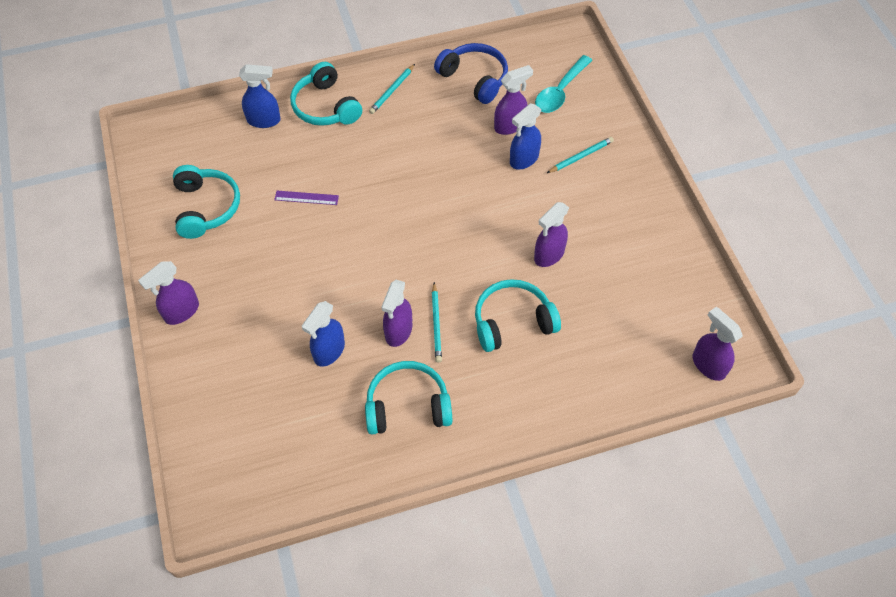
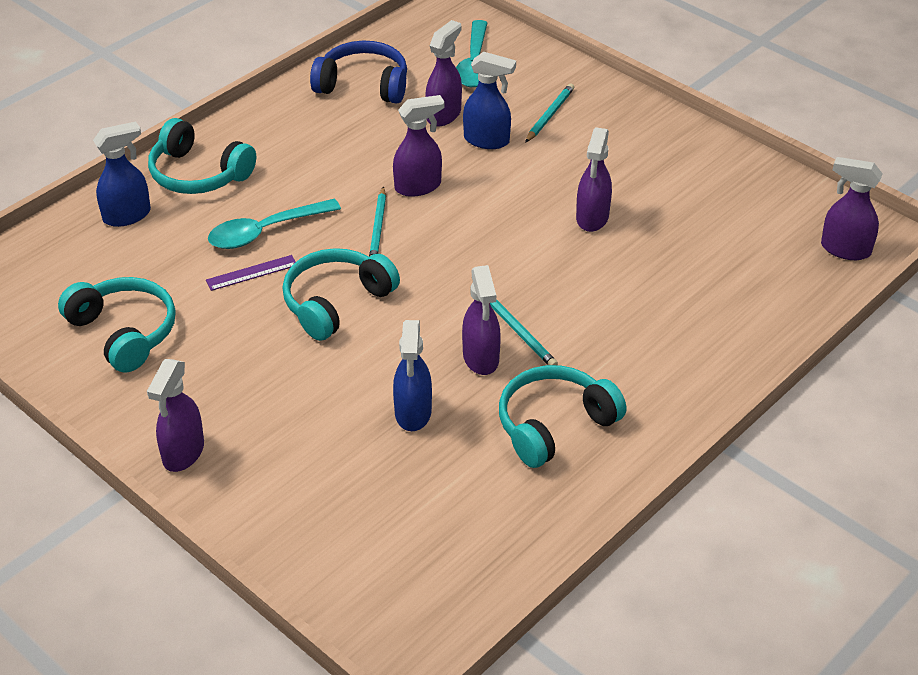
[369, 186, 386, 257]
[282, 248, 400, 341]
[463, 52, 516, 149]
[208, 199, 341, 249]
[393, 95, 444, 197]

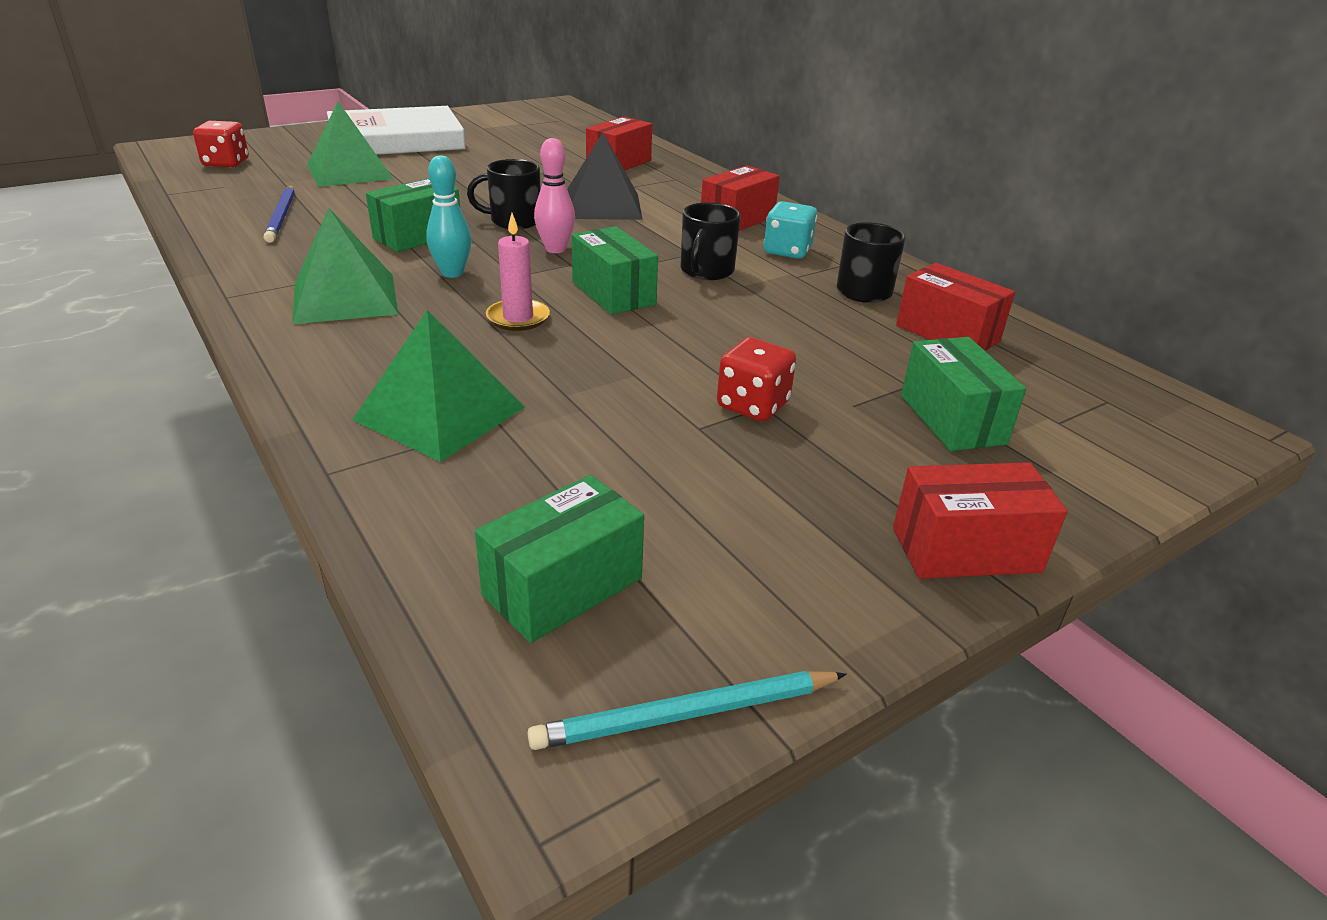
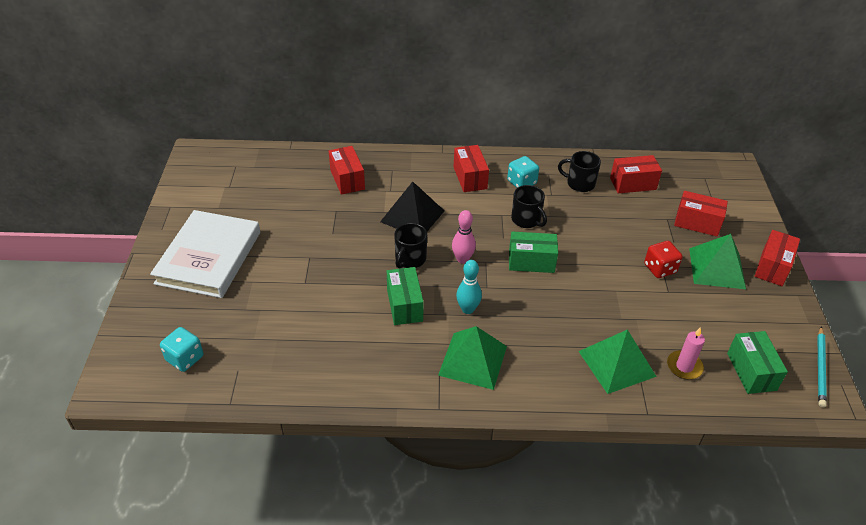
[160, 327, 203, 372]
[264, 185, 295, 243] (first image)
[689, 234, 746, 289]
[667, 327, 705, 379]
[674, 191, 728, 237]

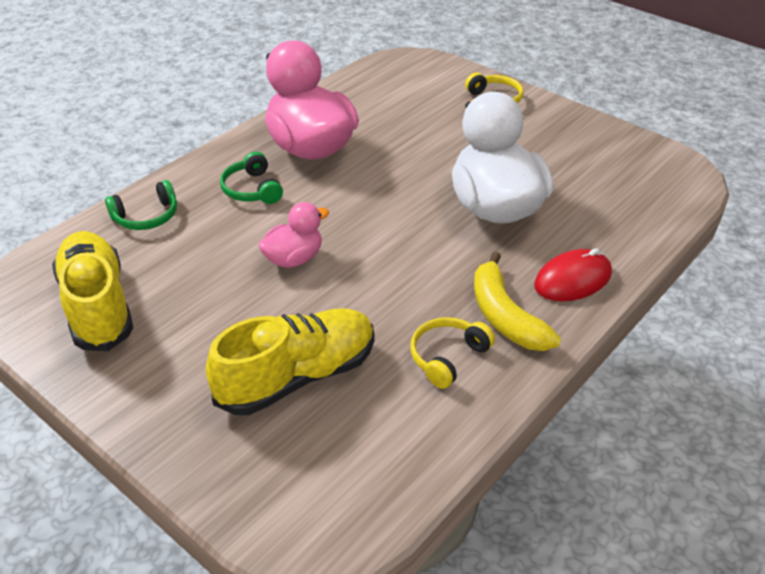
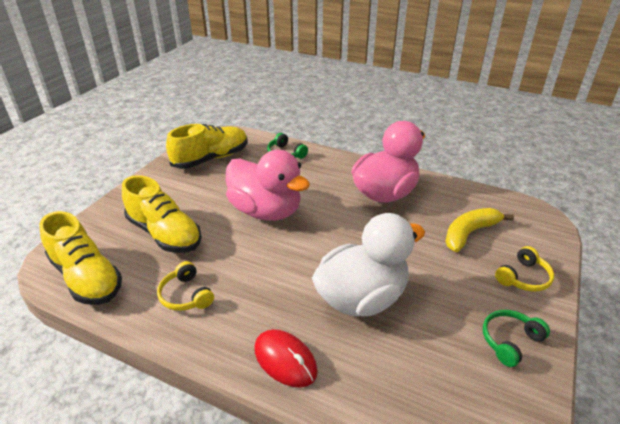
[483, 310, 550, 367]
[226, 150, 310, 221]
[157, 261, 214, 311]
[445, 208, 514, 252]
[39, 211, 122, 305]

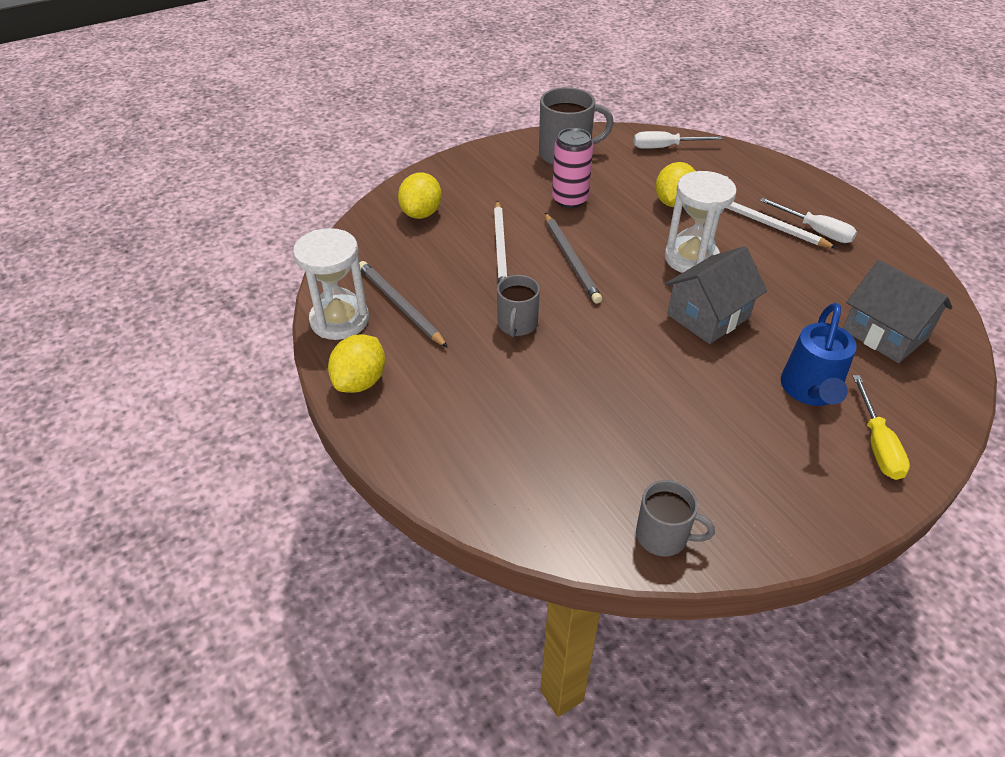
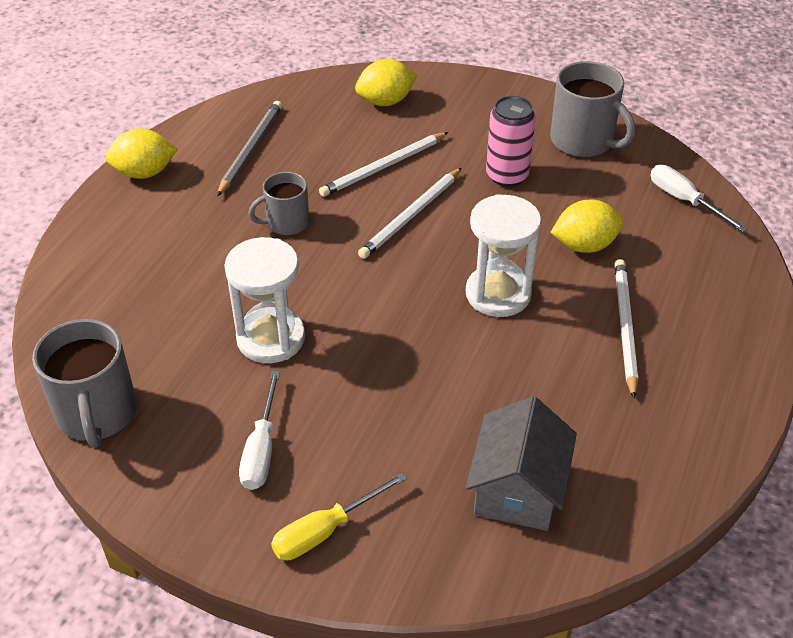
[224, 237, 305, 363]
[358, 168, 462, 259]
[32, 319, 137, 448]
[665, 246, 767, 344] (first image)
[239, 370, 280, 490]
[781, 303, 857, 406] (first image)

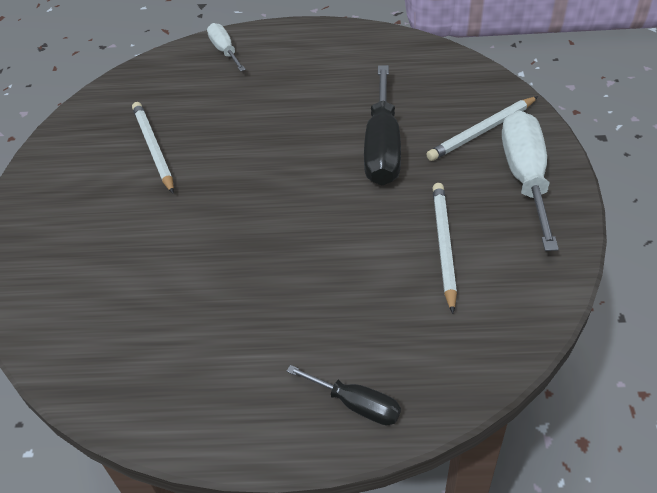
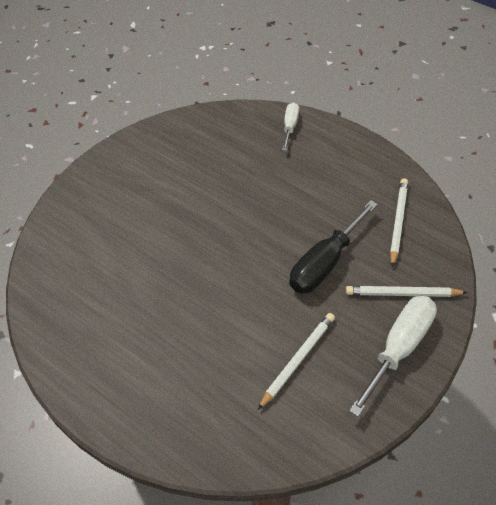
[390, 178, 408, 267]
[286, 365, 401, 426] (first image)

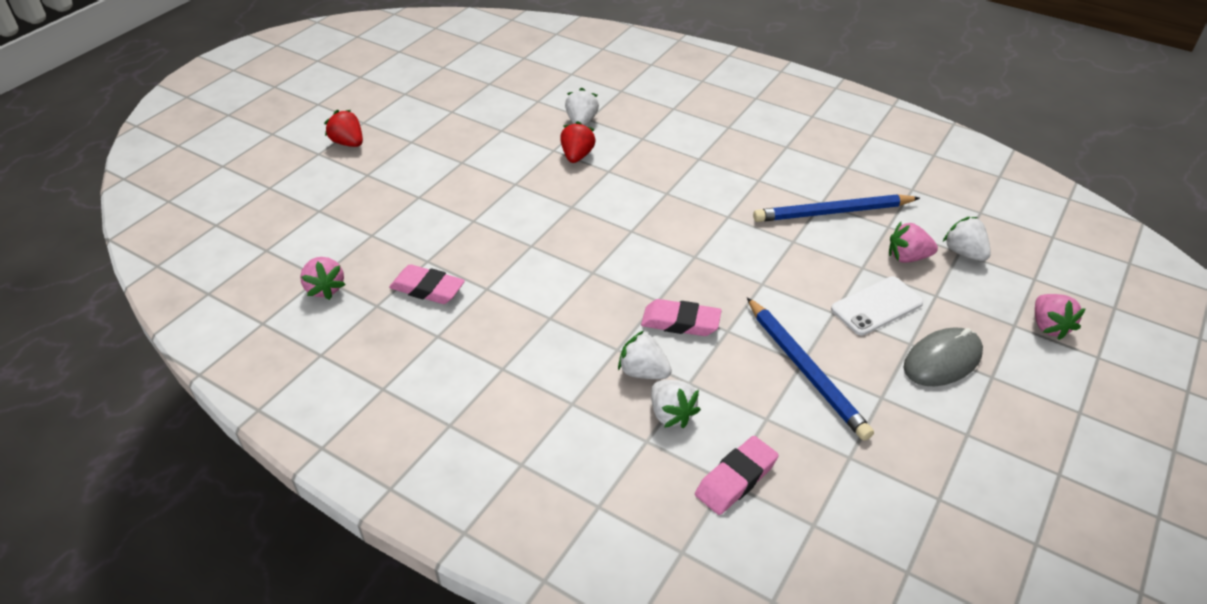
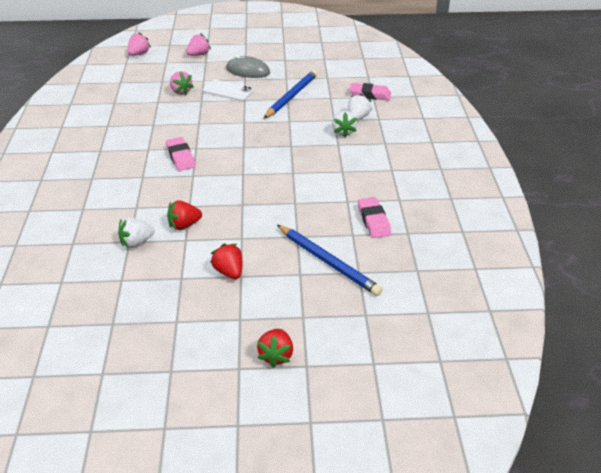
[128, 32, 151, 56]
[166, 137, 195, 171]
[277, 225, 383, 296]
[943, 217, 991, 261] (first image)
[210, 244, 242, 279]

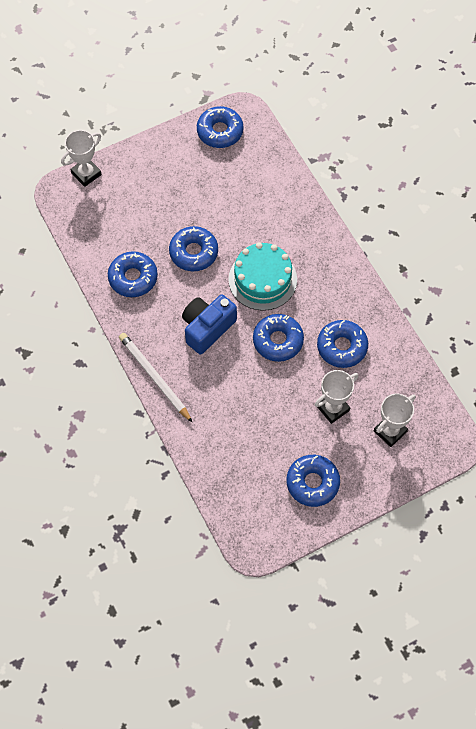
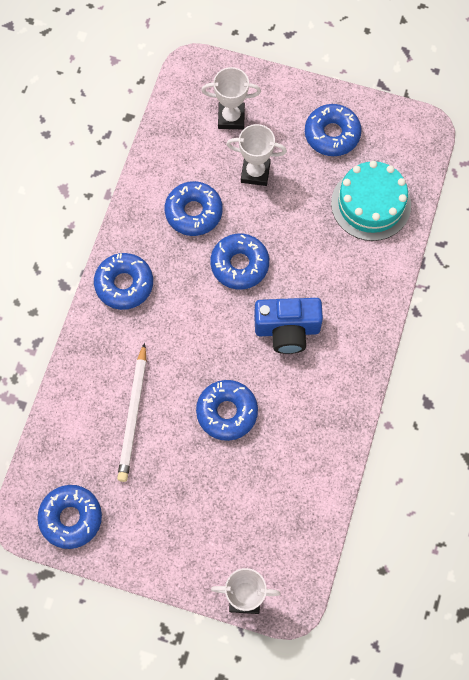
[94, 253, 153, 310]
[117, 343, 146, 482]
[331, 161, 411, 241]

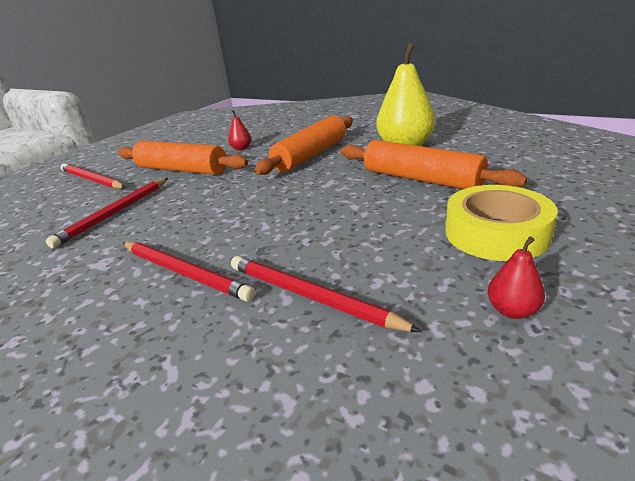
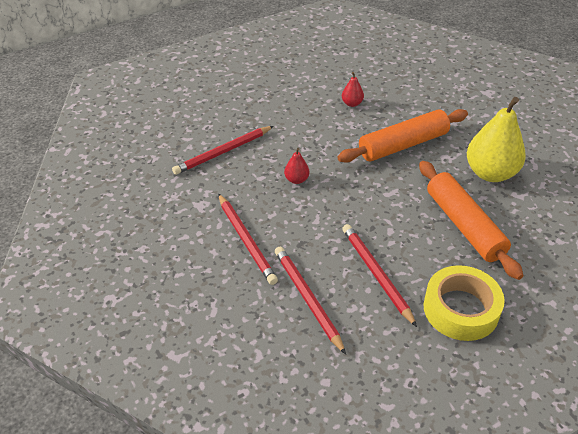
[342, 224, 417, 327]
[118, 141, 248, 175] (first image)
[284, 148, 310, 184]

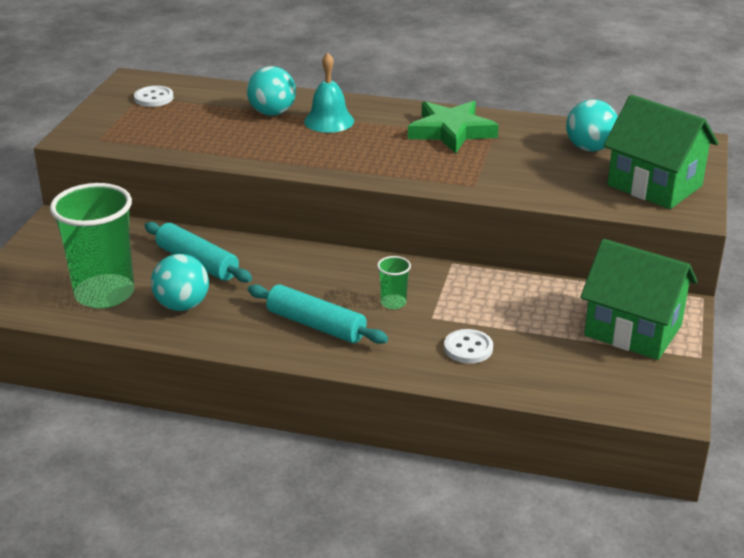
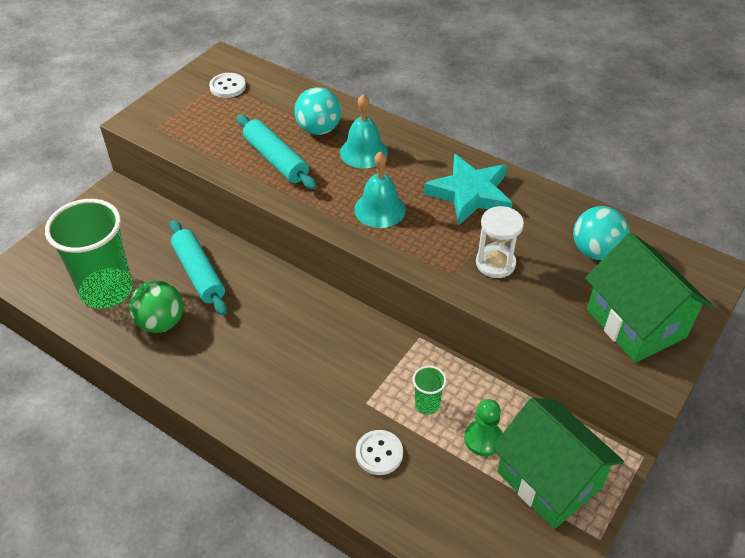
[129, 281, 183, 333]
[237, 114, 317, 190]
[413, 366, 447, 415]
[424, 154, 513, 225]
[354, 151, 406, 228]
[464, 399, 502, 456]
[476, 206, 524, 278]

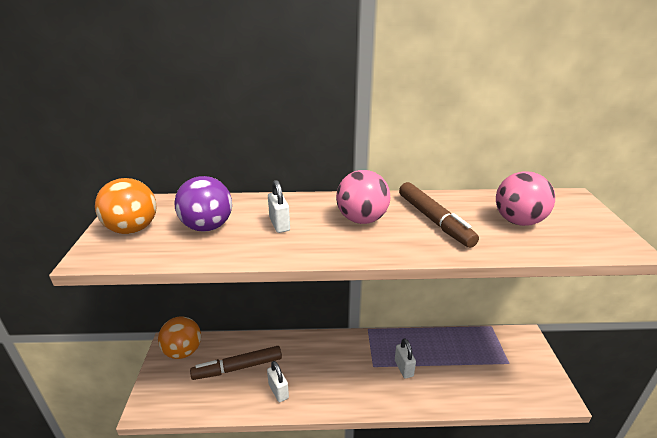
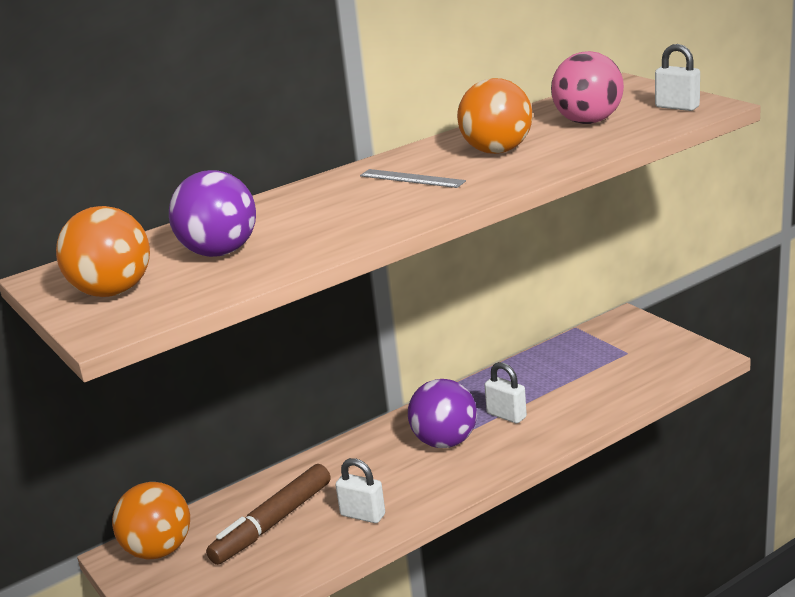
[655, 44, 700, 111]
[360, 169, 466, 188]
[457, 78, 533, 154]
[408, 379, 477, 448]

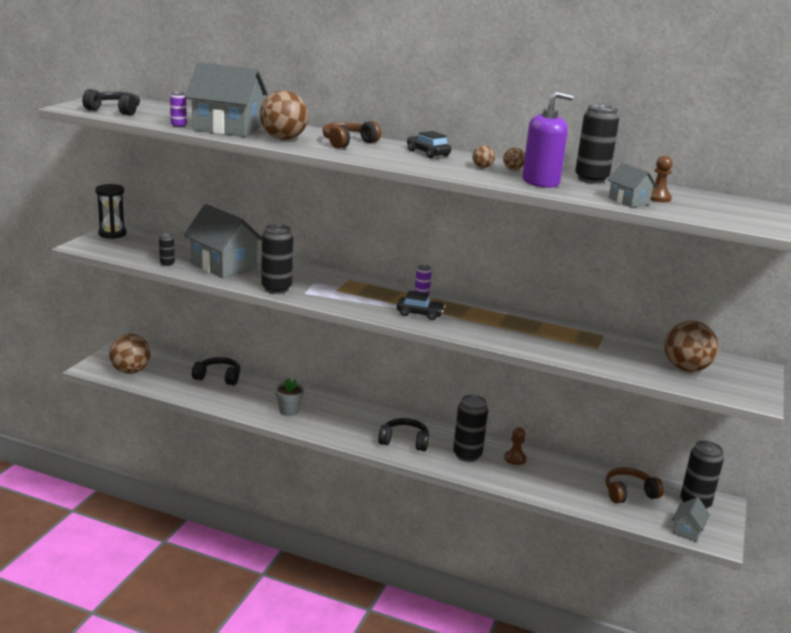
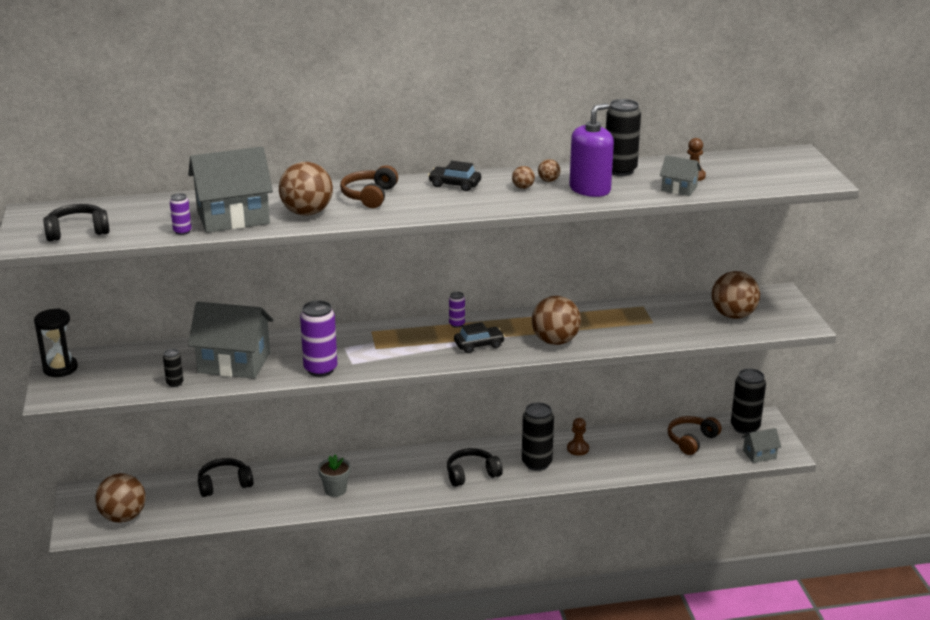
[300, 300, 337, 377]
[742, 428, 781, 463]
[532, 296, 581, 345]

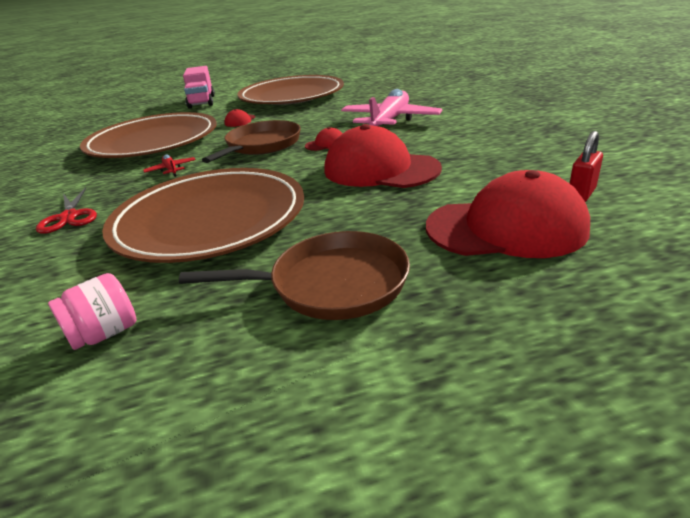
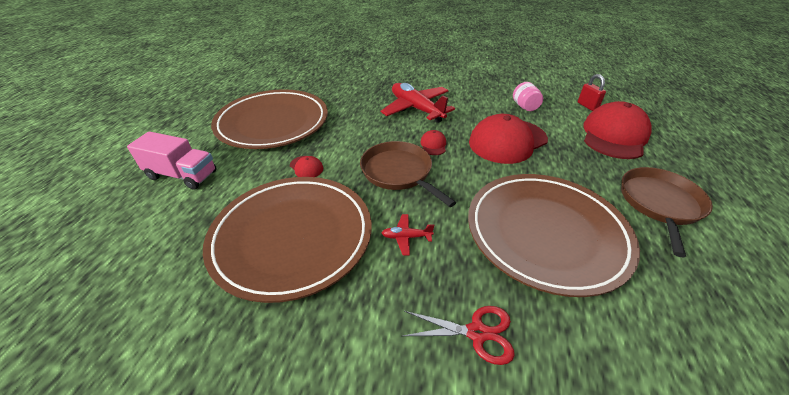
[513, 82, 543, 111]
[381, 83, 455, 123]

